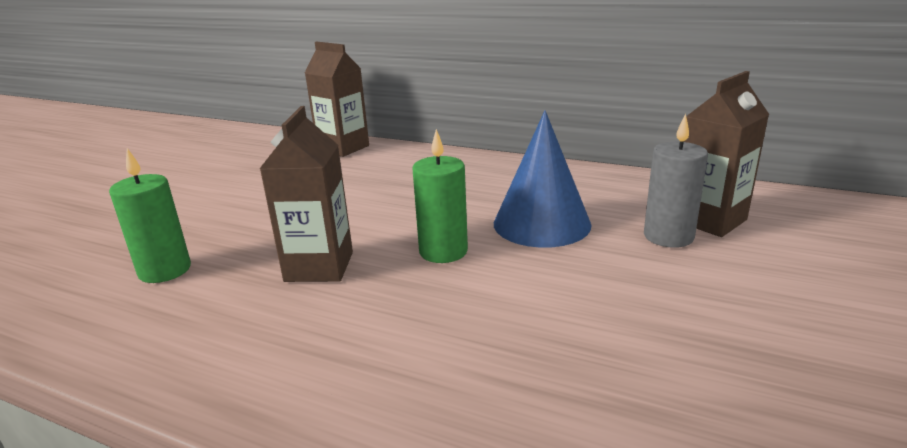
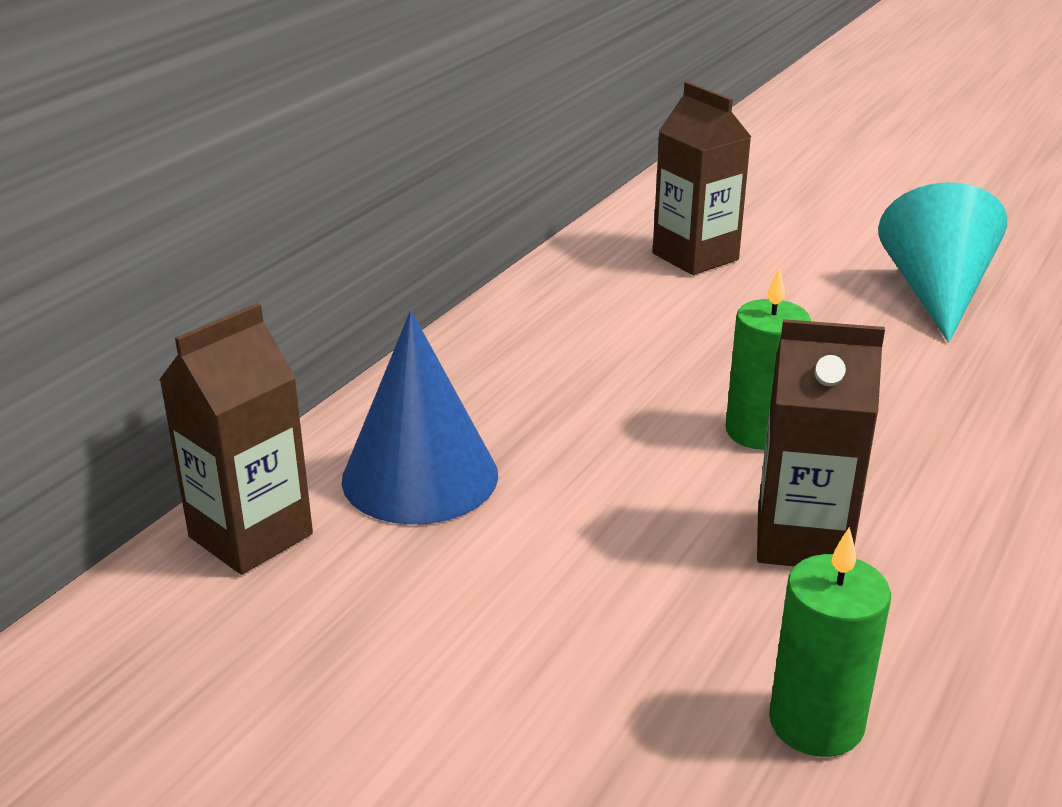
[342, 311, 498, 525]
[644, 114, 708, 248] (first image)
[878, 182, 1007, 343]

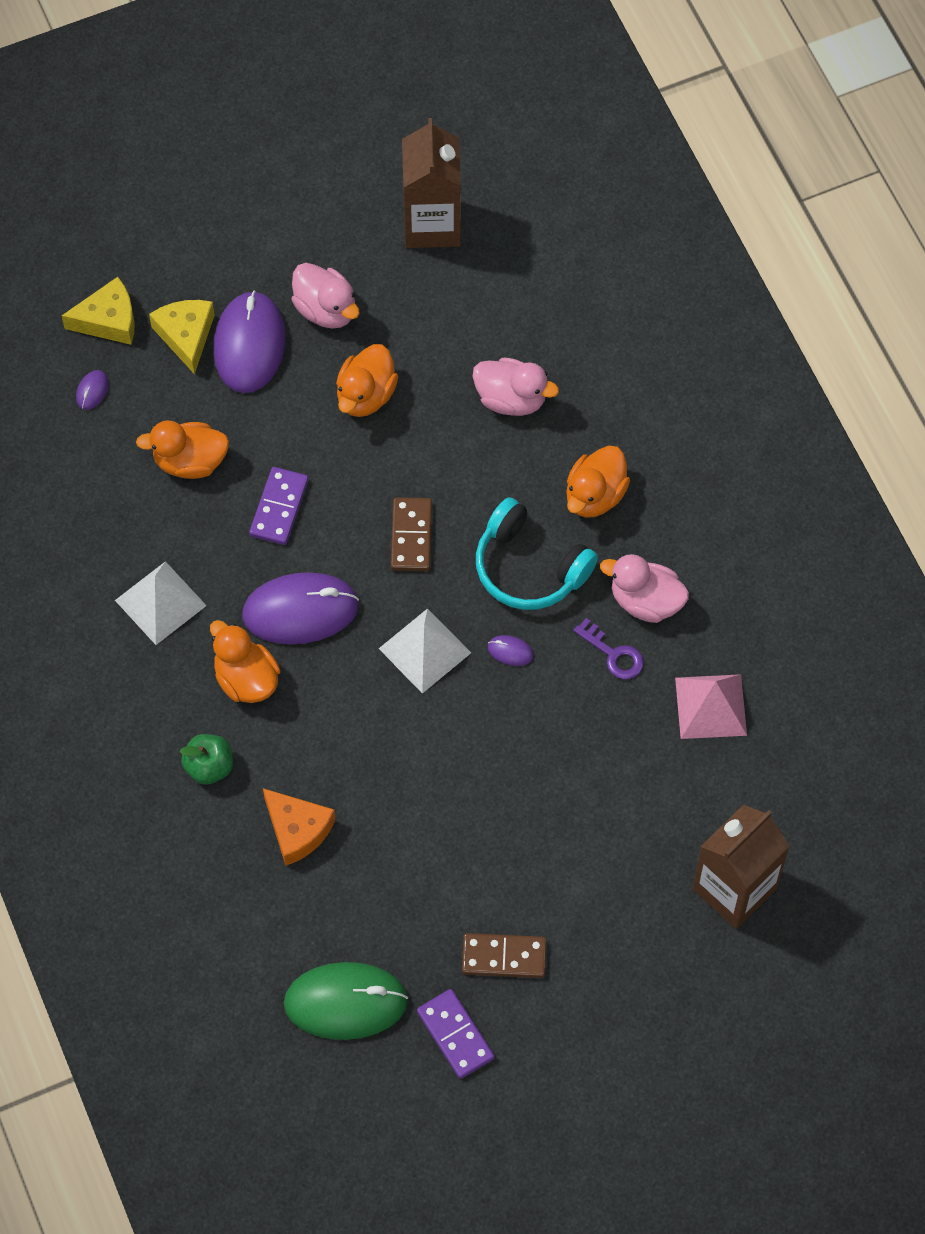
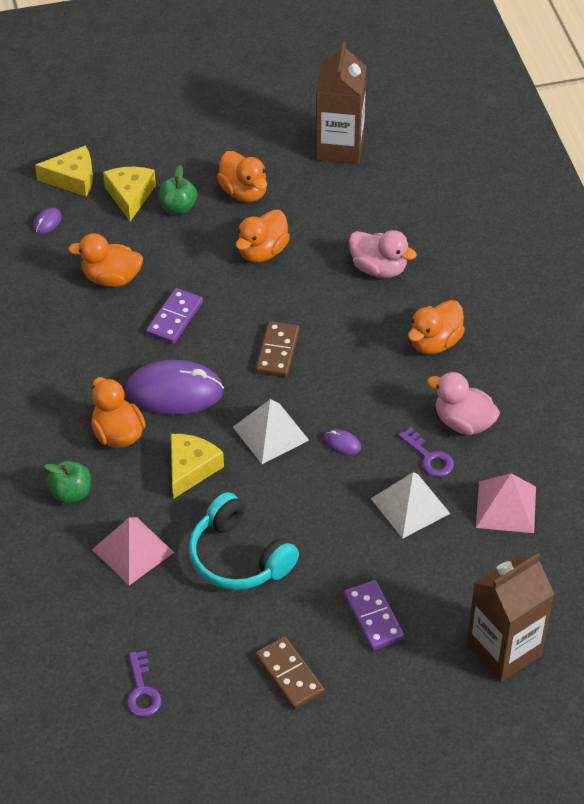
[371, 472, 451, 539]
[159, 165, 197, 214]
[92, 517, 174, 585]
[127, 651, 162, 717]
[217, 151, 267, 202]
[344, 580, 405, 651]
[255, 637, 325, 710]
[189, 492, 299, 590]
[171, 434, 224, 499]

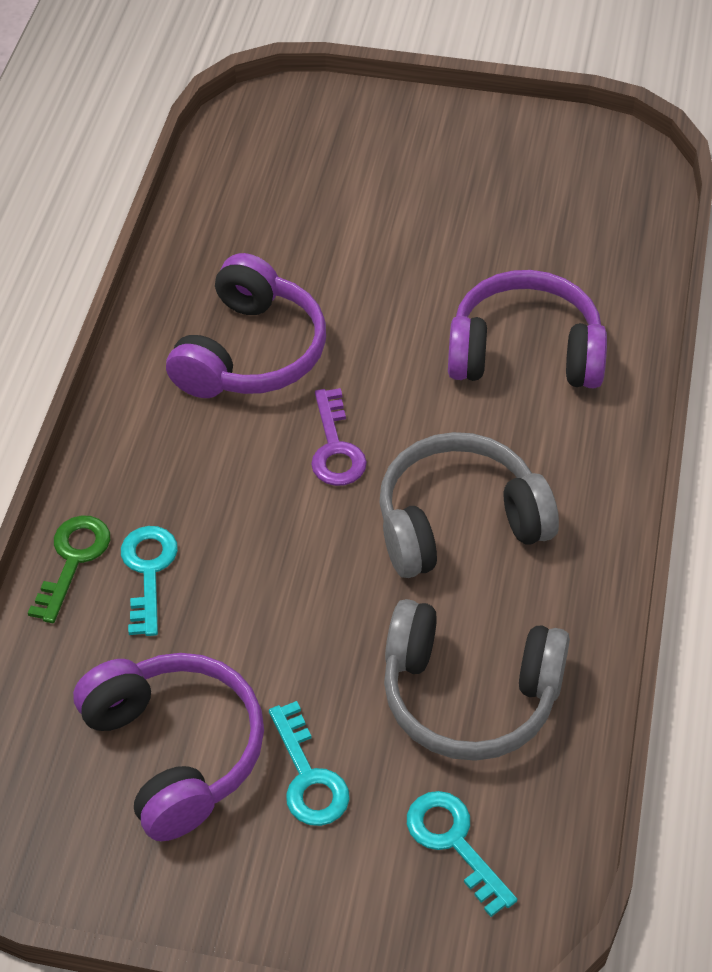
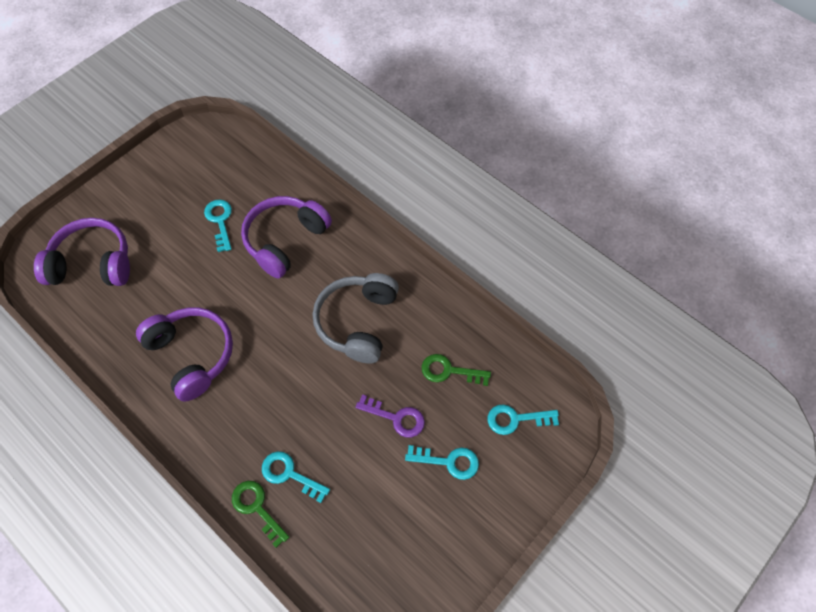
[34, 218, 130, 286]
[356, 394, 425, 437]
[422, 354, 491, 386]
[204, 199, 232, 252]

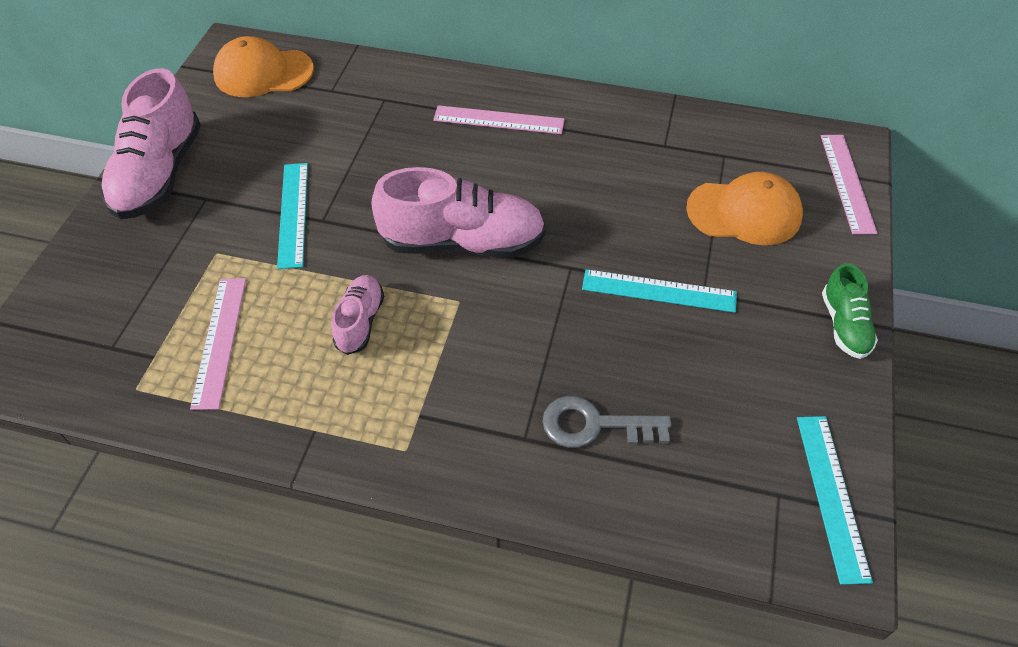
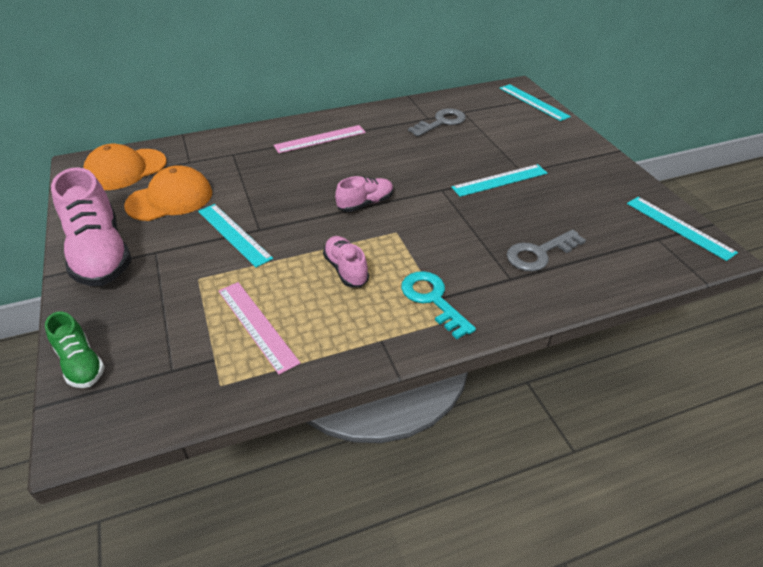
[335, 176, 394, 212]
[124, 165, 212, 221]
[500, 84, 571, 121]
[45, 312, 105, 388]
[401, 271, 476, 339]
[408, 108, 466, 137]

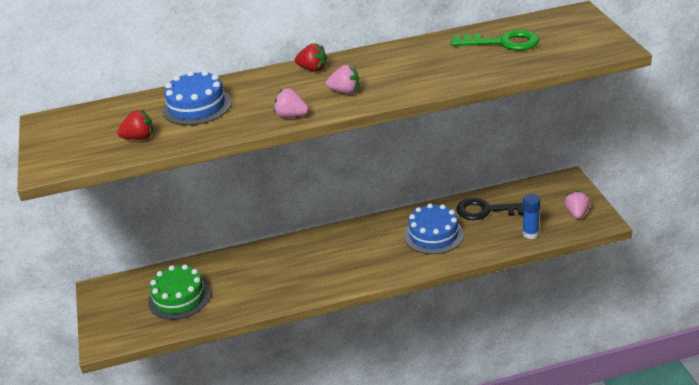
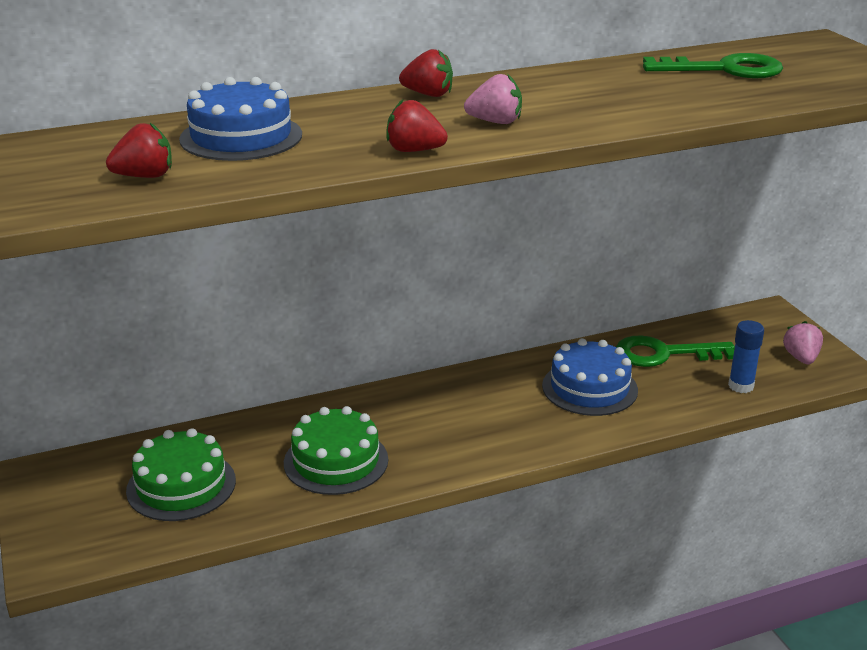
[386, 100, 448, 152]
[616, 335, 735, 367]
[284, 406, 388, 495]

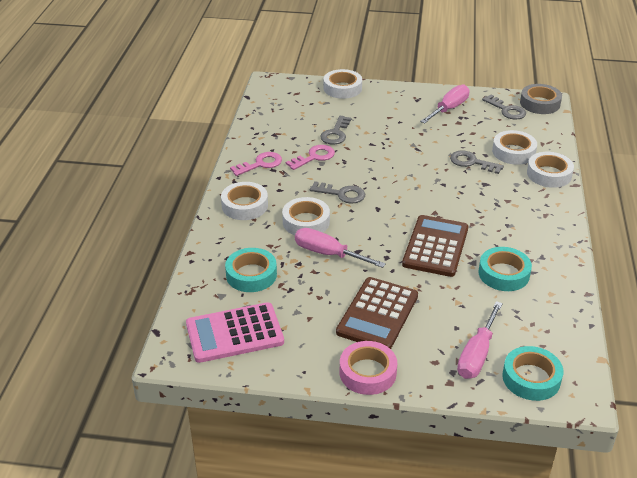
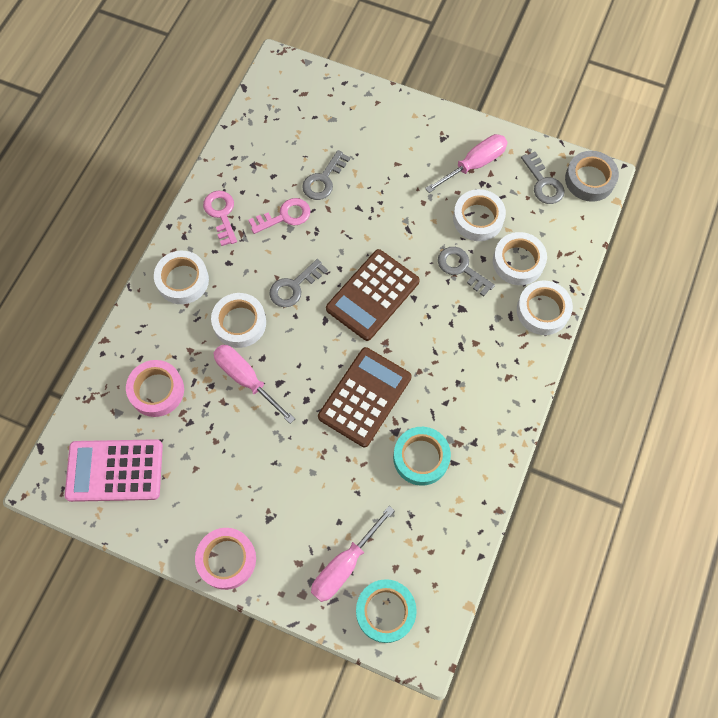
[126, 360, 184, 417]
[203, 191, 237, 246]
[269, 259, 328, 307]
[453, 189, 506, 241]
[326, 249, 420, 341]

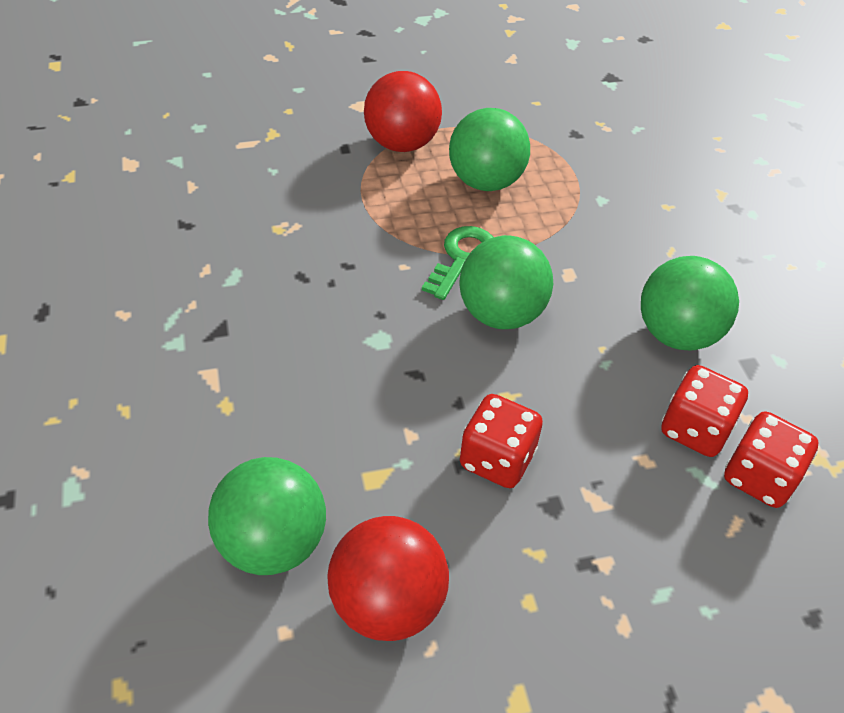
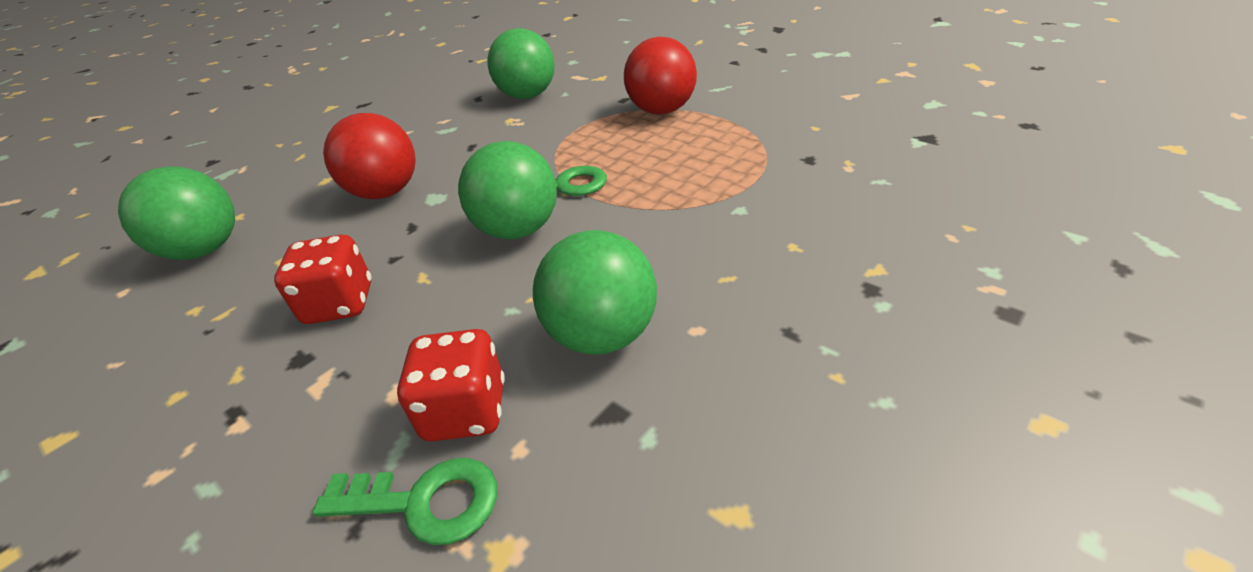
[323, 113, 416, 199]
[487, 28, 555, 99]
[312, 458, 497, 545]

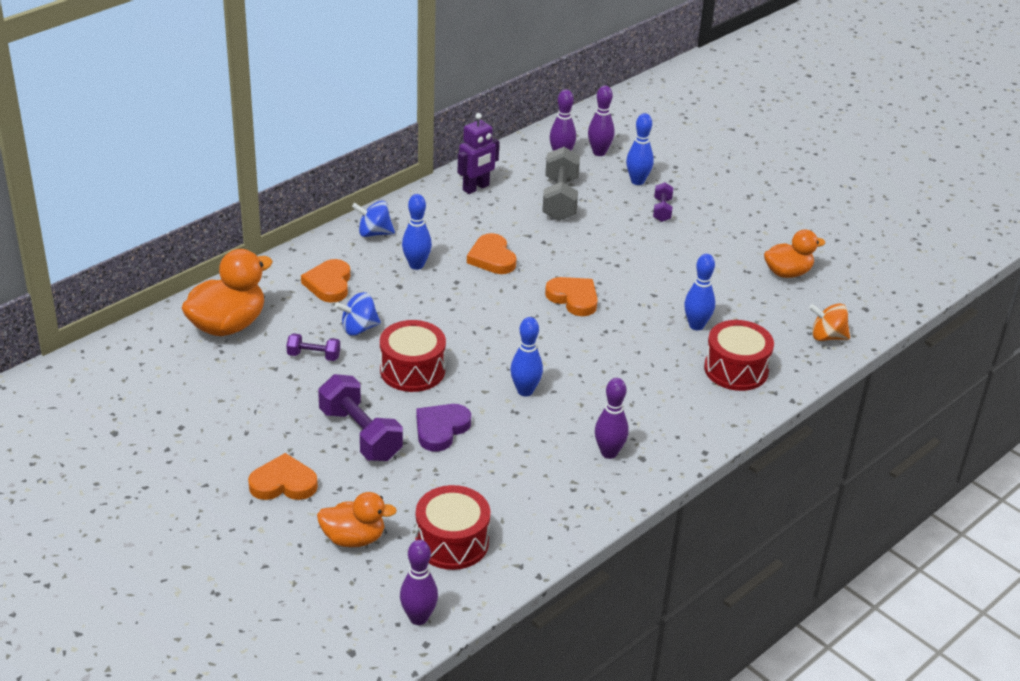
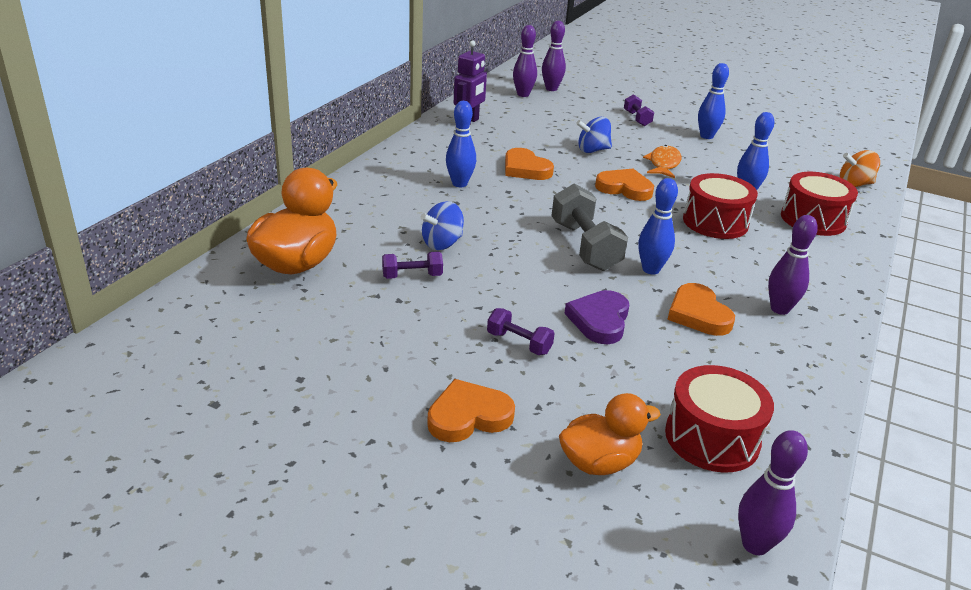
[667, 283, 735, 336]
[487, 308, 555, 355]
[576, 117, 612, 153]
[683, 173, 758, 239]
[552, 184, 628, 271]
[698, 63, 729, 139]
[764, 229, 825, 278] (first image)
[643, 145, 681, 178]

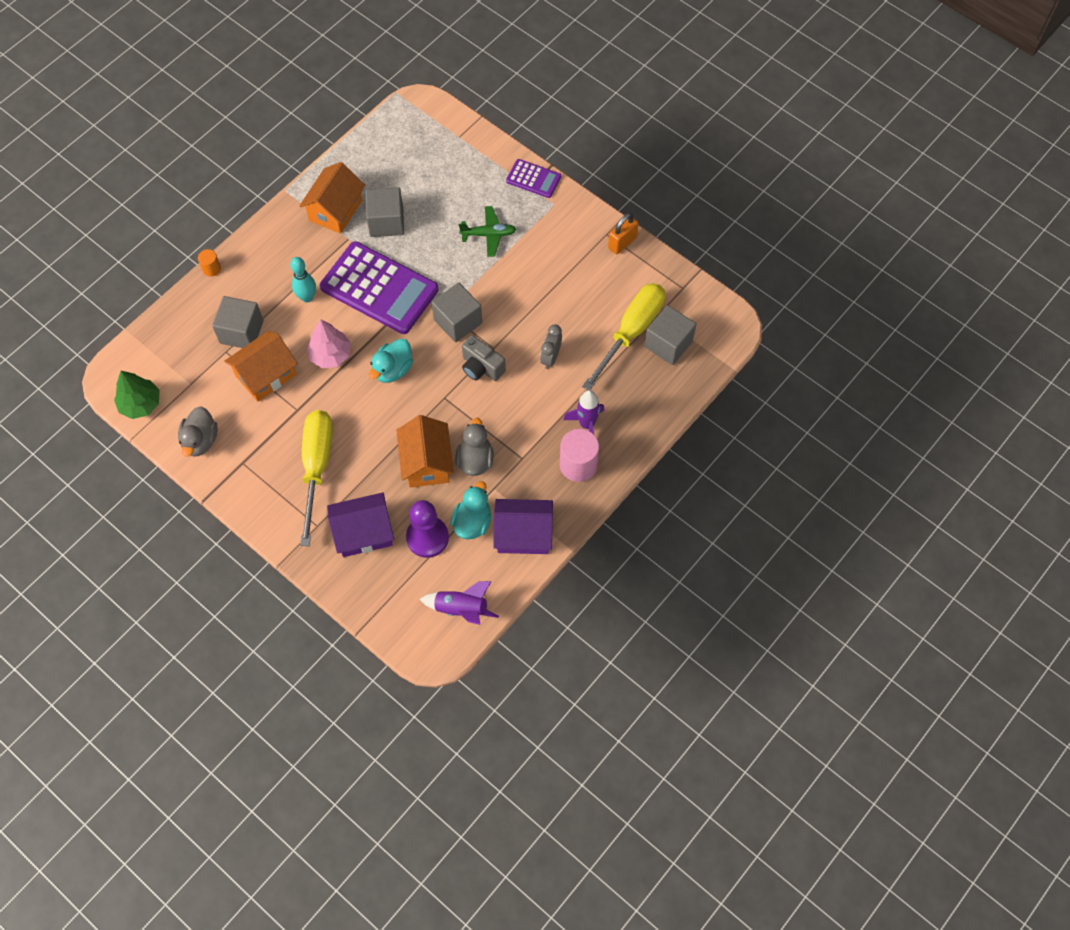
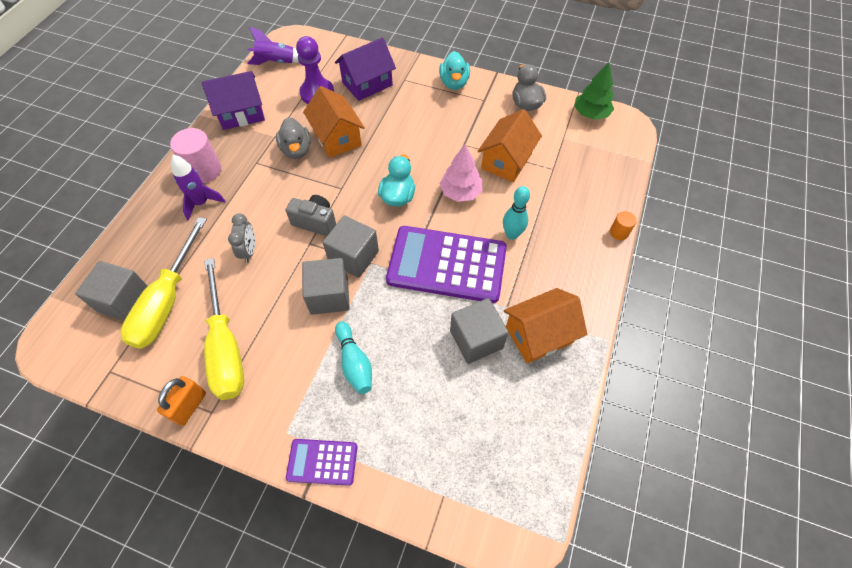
[302, 258, 350, 315]
[504, 288, 587, 363]
[204, 258, 244, 400]
[439, 51, 470, 90]
[335, 321, 372, 394]

